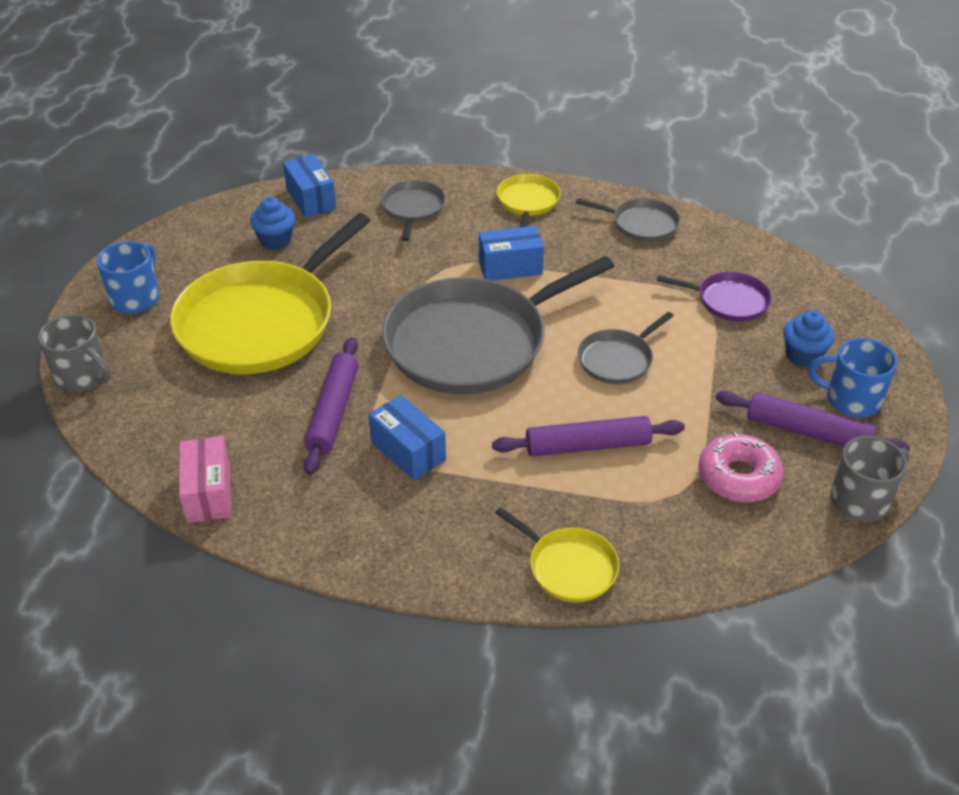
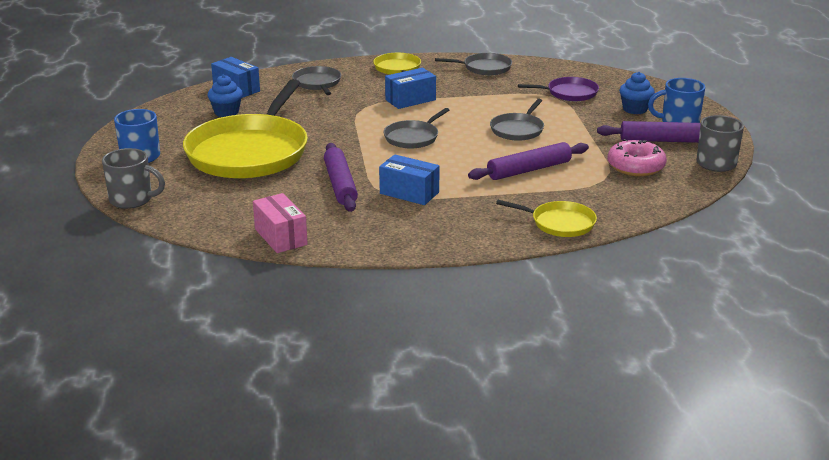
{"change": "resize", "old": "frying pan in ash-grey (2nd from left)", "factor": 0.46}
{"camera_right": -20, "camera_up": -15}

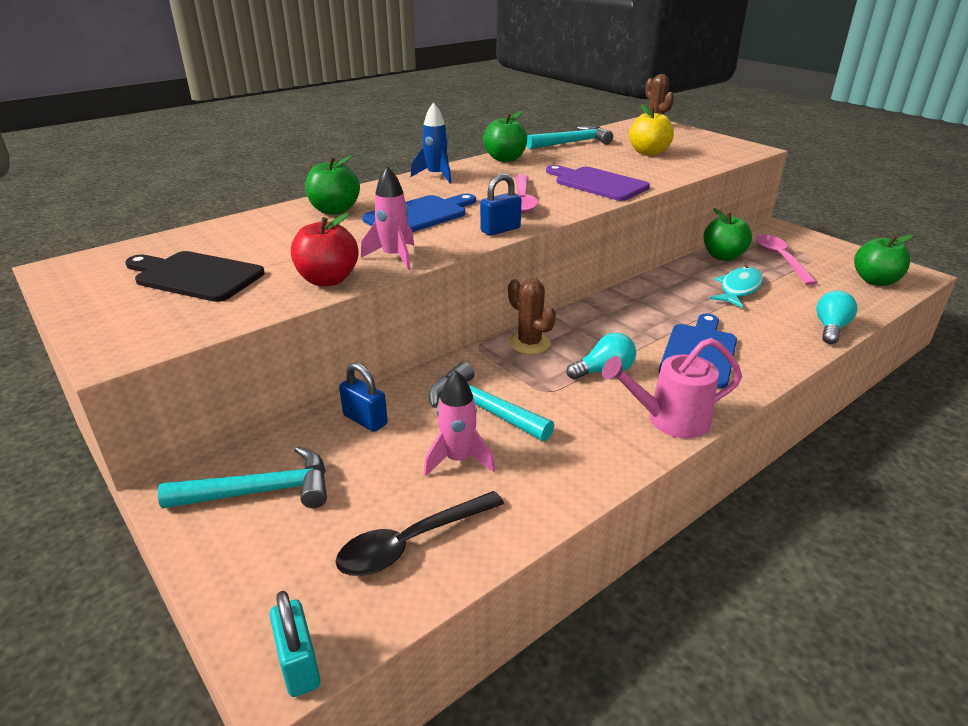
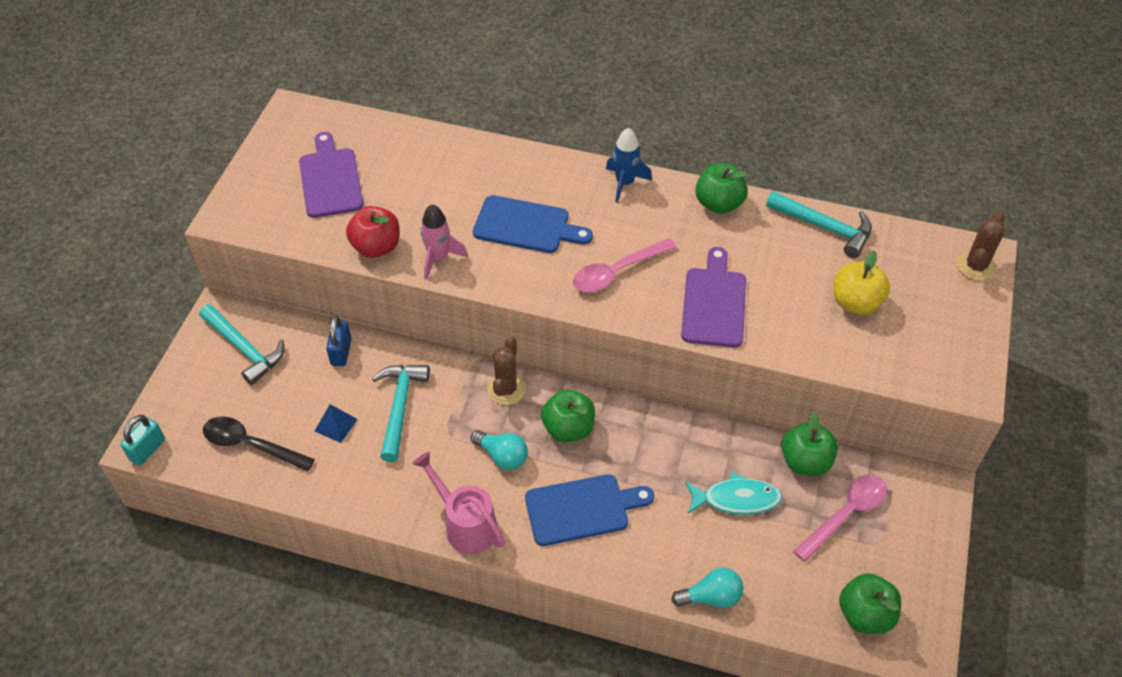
{"change": "move", "old": "apple in green (1st from left)"}
{"change": "delete", "old": "lock in blue (2nd from left)"}
{"change": "recolor", "old": "bread board in ebony", "new": "bread board in purple (1st from left)"}
{"change": "replace", "old": "toy rocket in rosy (2nd from left)", "new": "pyramid in blue"}
{"camera_right": 55, "camera_up": 20}

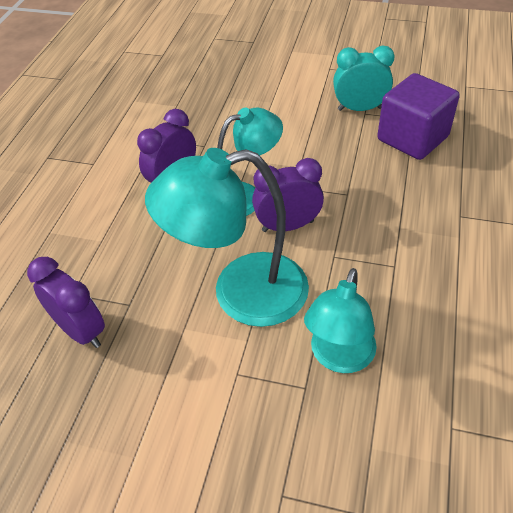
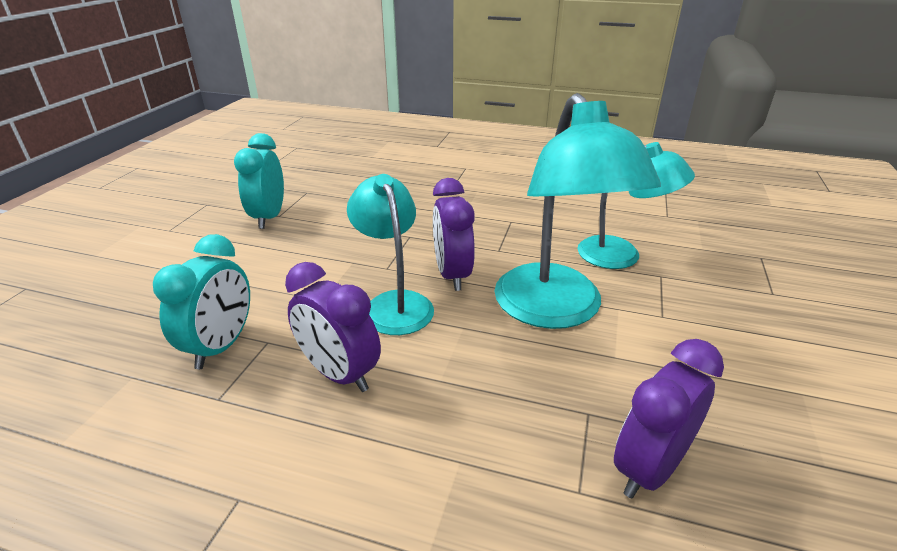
{"change": "delete", "old": "cube in purple"}
{"change": "insert", "new": "alarm clock in aqua (1st from left)"}
{"camera_right": -90, "camera_up": -15}

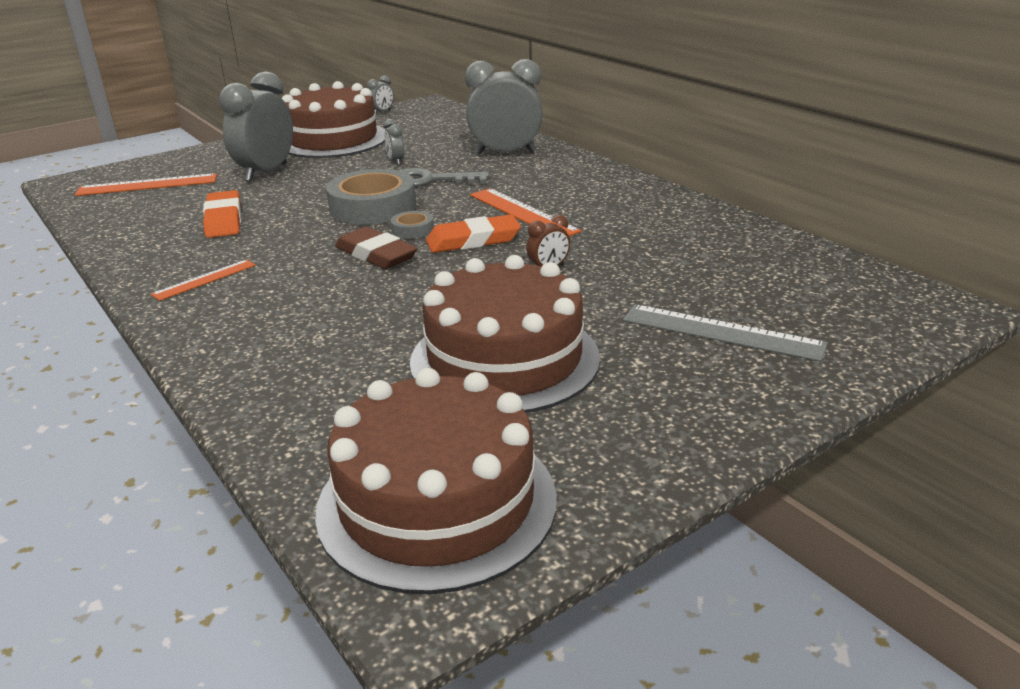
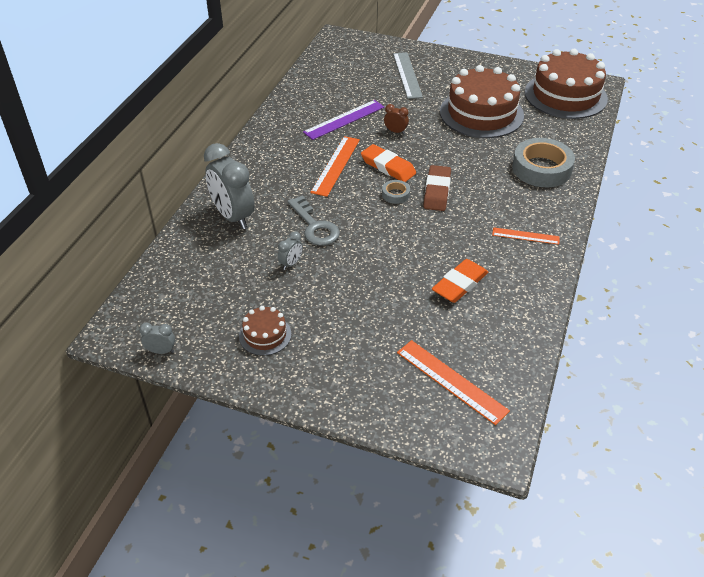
{"change": "delete", "old": "alarm clock in ash-grey (1st from left)"}
{"change": "resize", "old": "layer cake in dark brown (1st from left)", "factor": 0.47}
{"change": "move", "old": "tape in ash-grey (1st from left in the first image)", "new": "tape in ash-grey (2nd from left)"}
{"change": "insert", "new": "ruler in purple"}
{"camera_right": -125, "camera_up": 15}

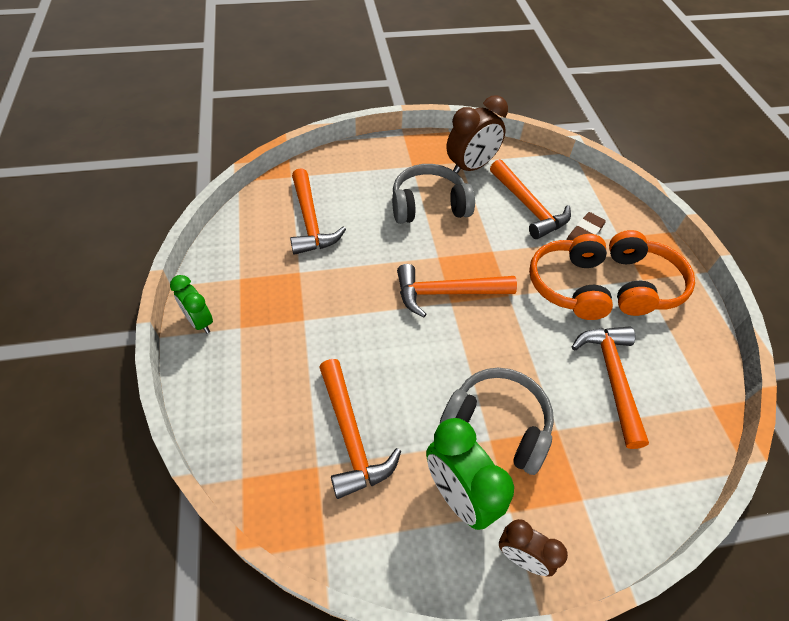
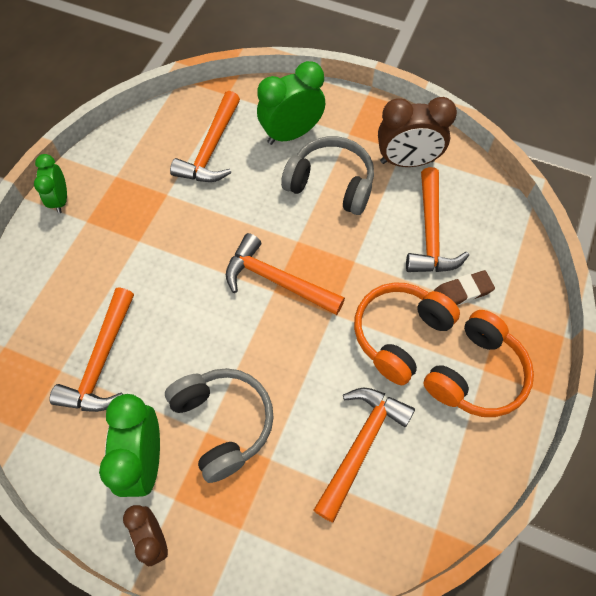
{"change": "insert", "new": "alarm clock in green (3rd from left)"}
{"camera_right": 35, "camera_up": 10}

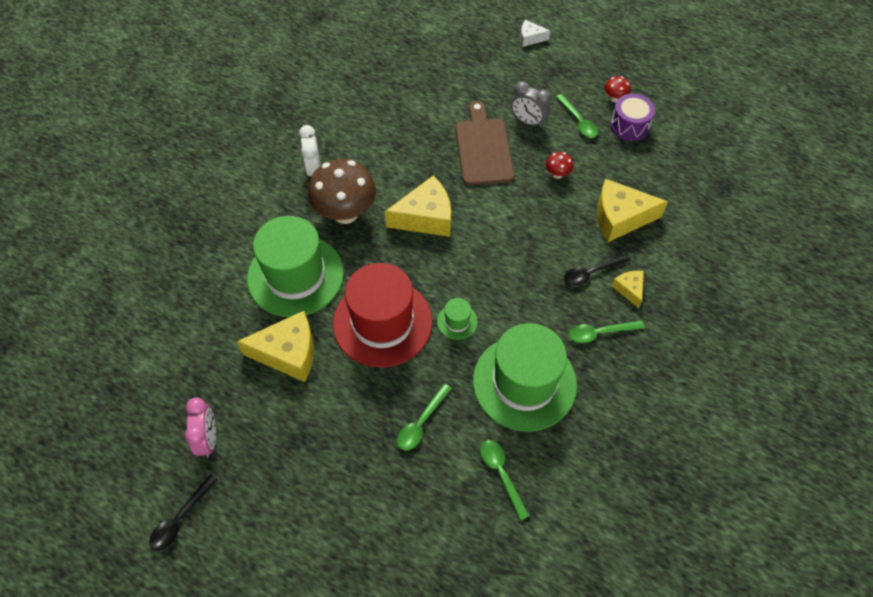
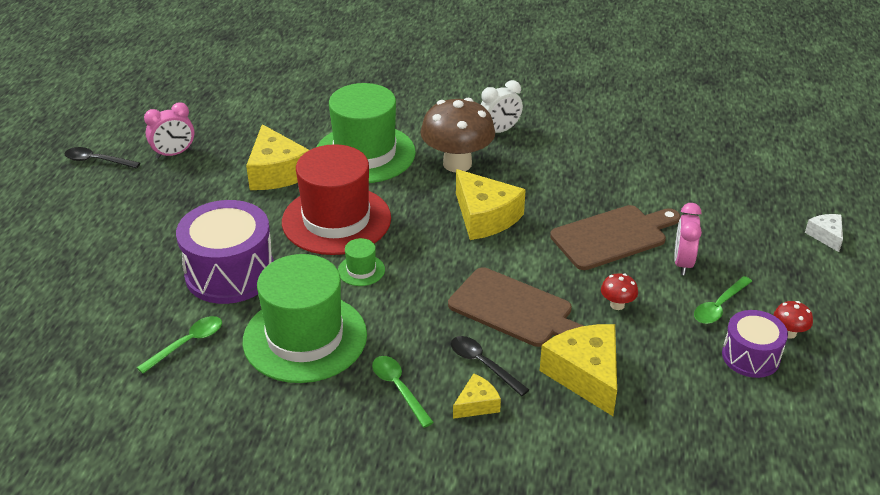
{"change": "recolor", "old": "alarm clock in ash-grey", "new": "alarm clock in rosy (2nd from left)"}
{"change": "replace", "old": "tablespoon in green (1st from left)", "new": "drum in purple (1st from left)"}
{"change": "insert", "new": "bread board in dark brown (1st from left)"}
{"camera_right": 70, "camera_up": -20}

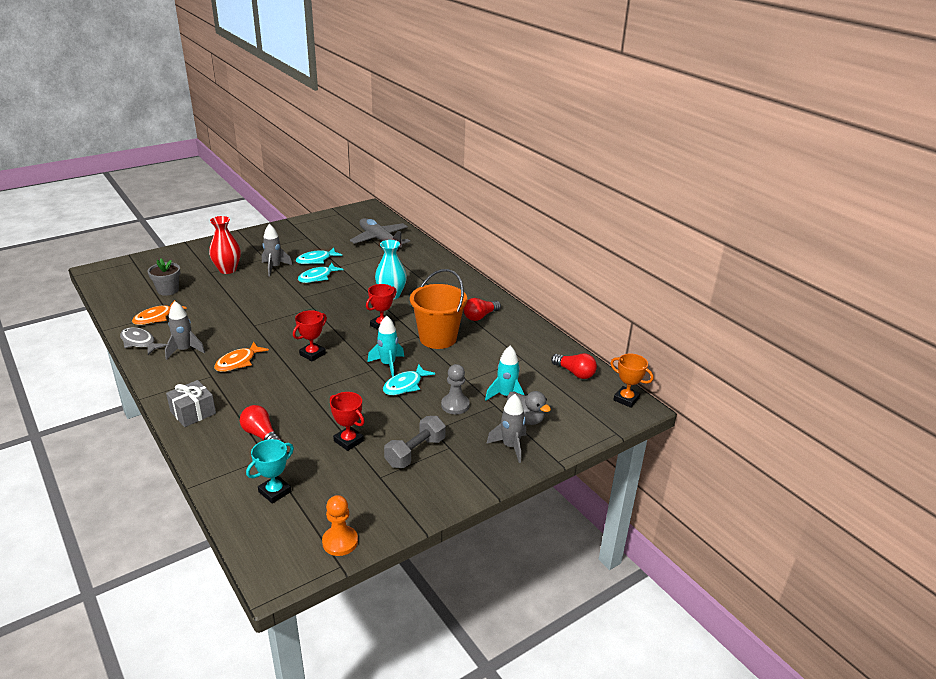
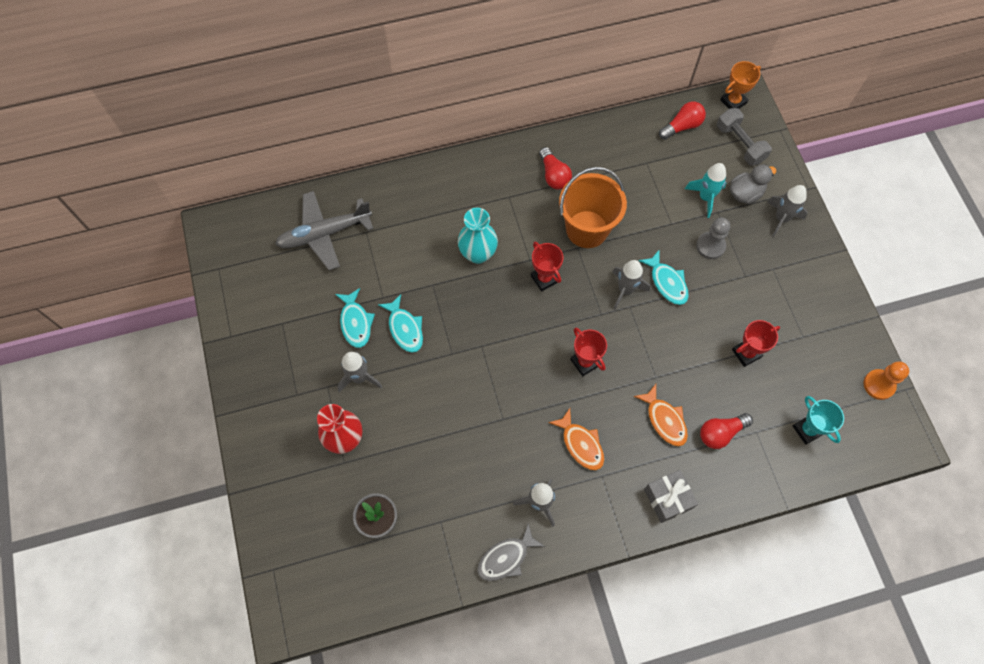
{"change": "move", "old": "toy fish in bright orange (1st from left in the first image)", "new": "toy fish in bright orange (2nd from left)"}
{"change": "recolor", "old": "toy rocket in aqua (1st from left)", "new": "toy rocket in ash-grey (3rd from left)"}
{"change": "move", "old": "hand weight in ash-grey"}
{"camera_right": -70, "camera_up": 35}

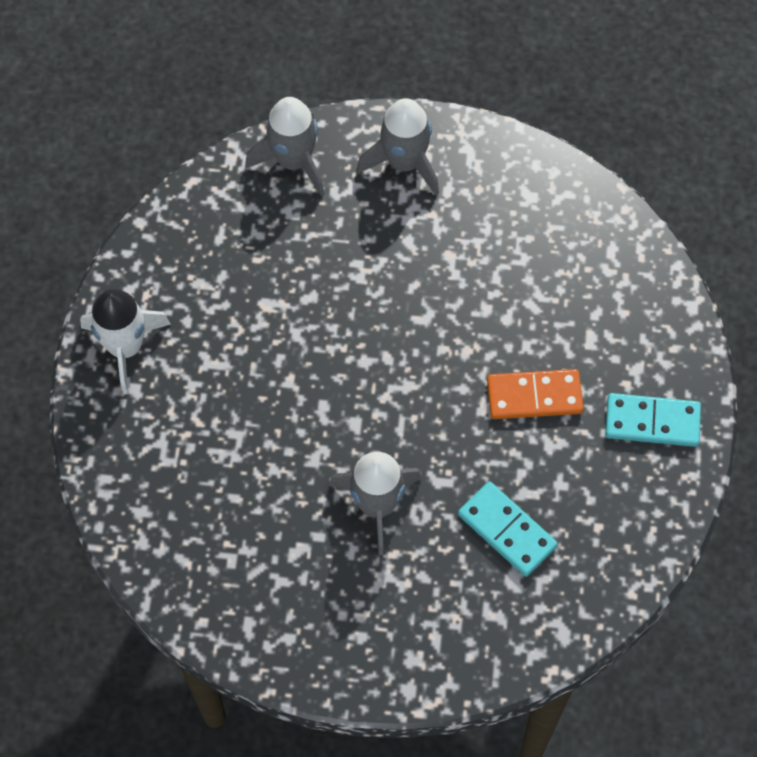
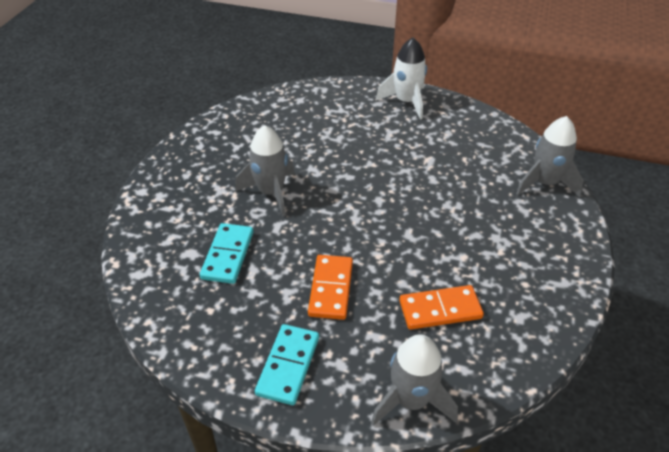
{"change": "move", "old": "toy rocket in ash-grey (3rd from left in the first image)", "new": "toy rocket in ash-grey (2nd from left)"}
{"change": "rotate", "old": "domino tile in aqua (1st from left)", "degrees": -45}
{"change": "insert", "new": "domino tile in bright orange (2nd from left)"}
{"camera_right": 100, "camera_up": -20}

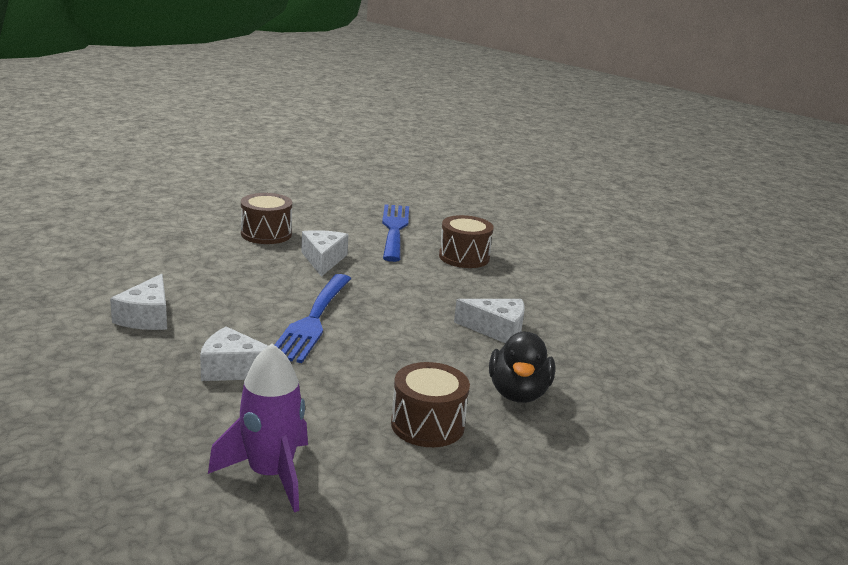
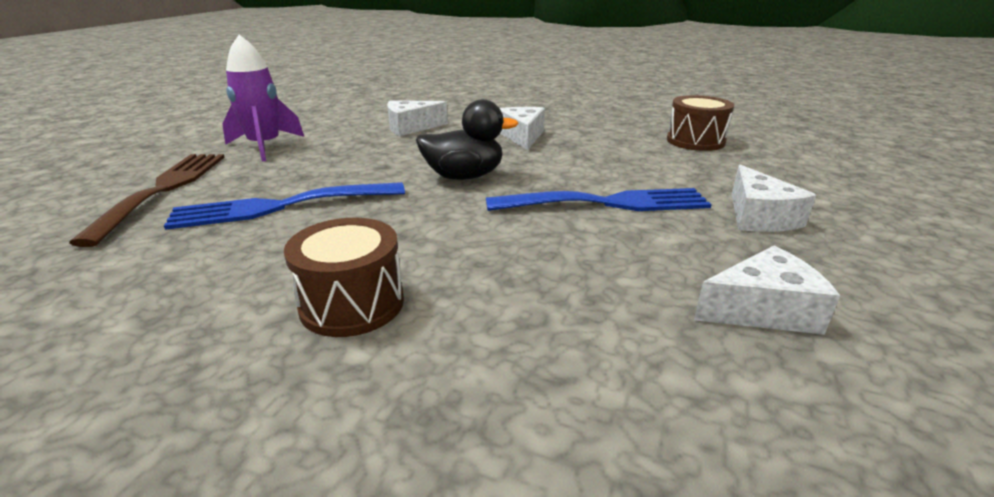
{"change": "delete", "old": "drum in dark brown (3rd from left)"}
{"change": "move", "old": "piece of cheese in pure white (3rd from left in the first image)", "new": "piece of cheese in pure white (1st from left)"}
{"change": "move", "old": "rubber duck in ebony"}
{"change": "move", "old": "toy rocket in purple"}
{"change": "insert", "new": "fork in dark brown"}
{"camera_right": -105, "camera_up": 5}

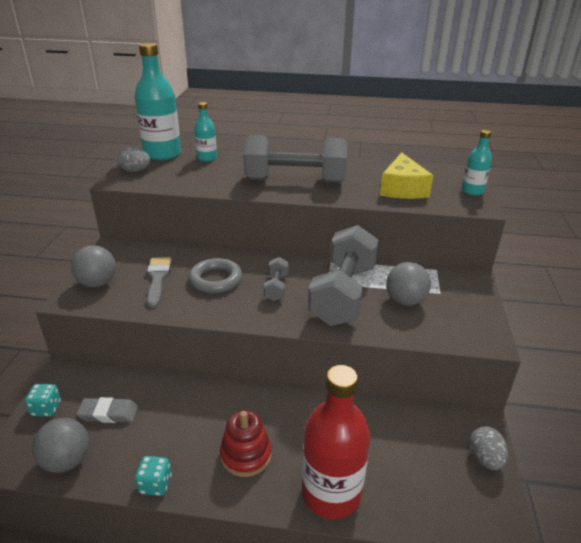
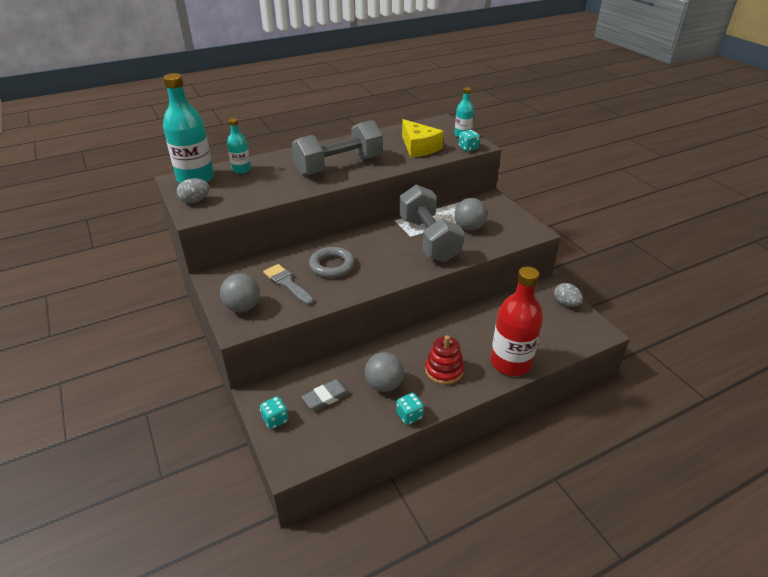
{"change": "delete", "old": "hand weight in ash-grey (1st from left)"}
{"change": "move", "old": "ball in ash-grey (1st from left in the first image)", "new": "ball in ash-grey (2nd from left)"}
{"change": "insert", "new": "die in aqua (3rd from left)"}
{"camera_right": -35, "camera_up": 5}

